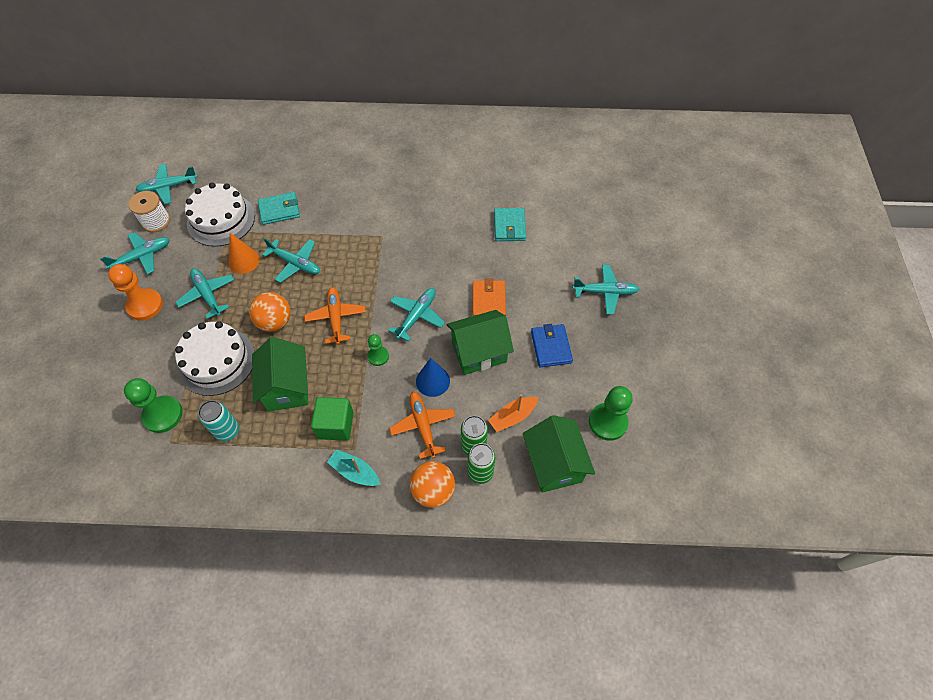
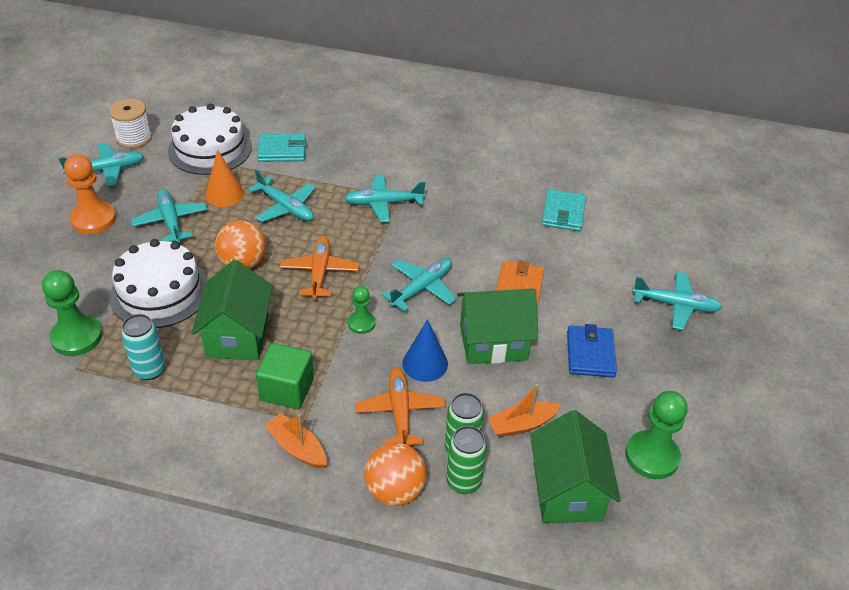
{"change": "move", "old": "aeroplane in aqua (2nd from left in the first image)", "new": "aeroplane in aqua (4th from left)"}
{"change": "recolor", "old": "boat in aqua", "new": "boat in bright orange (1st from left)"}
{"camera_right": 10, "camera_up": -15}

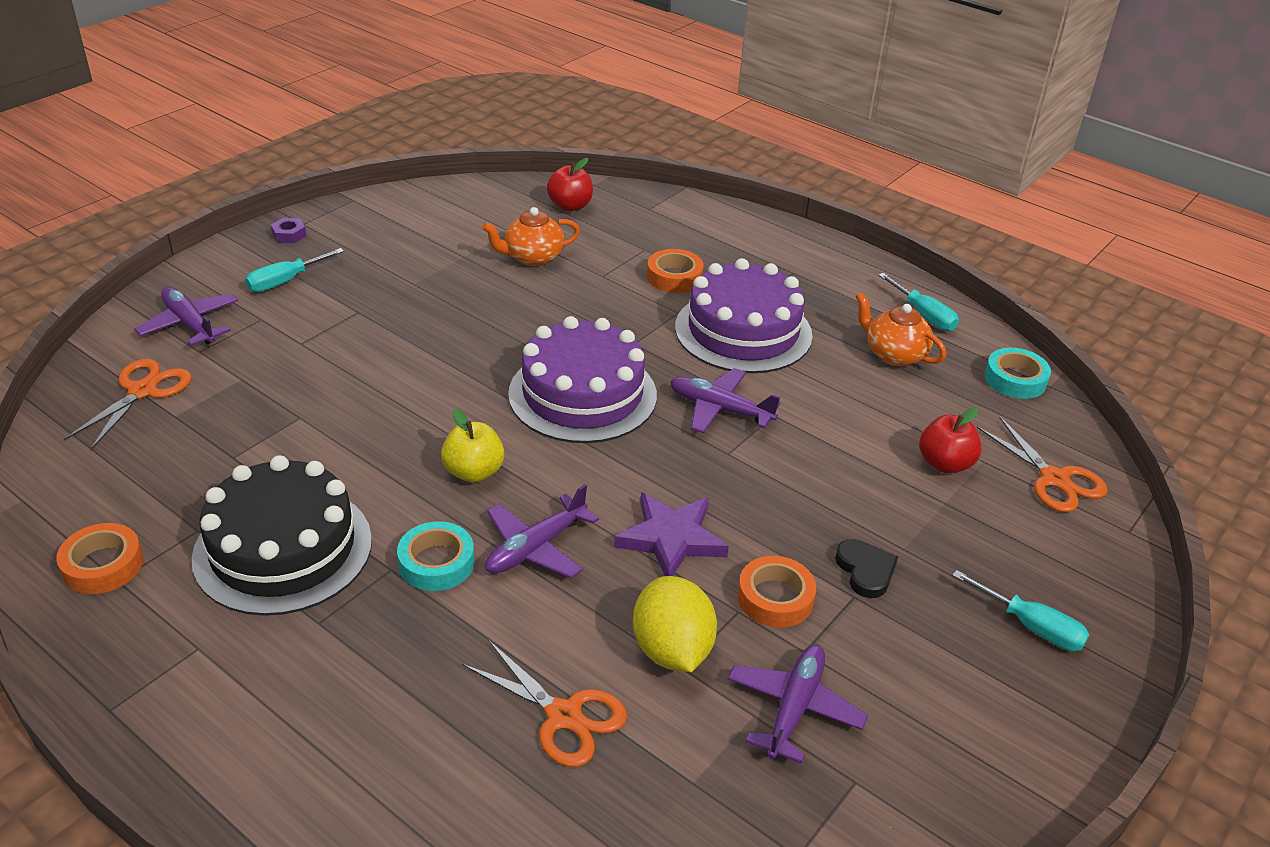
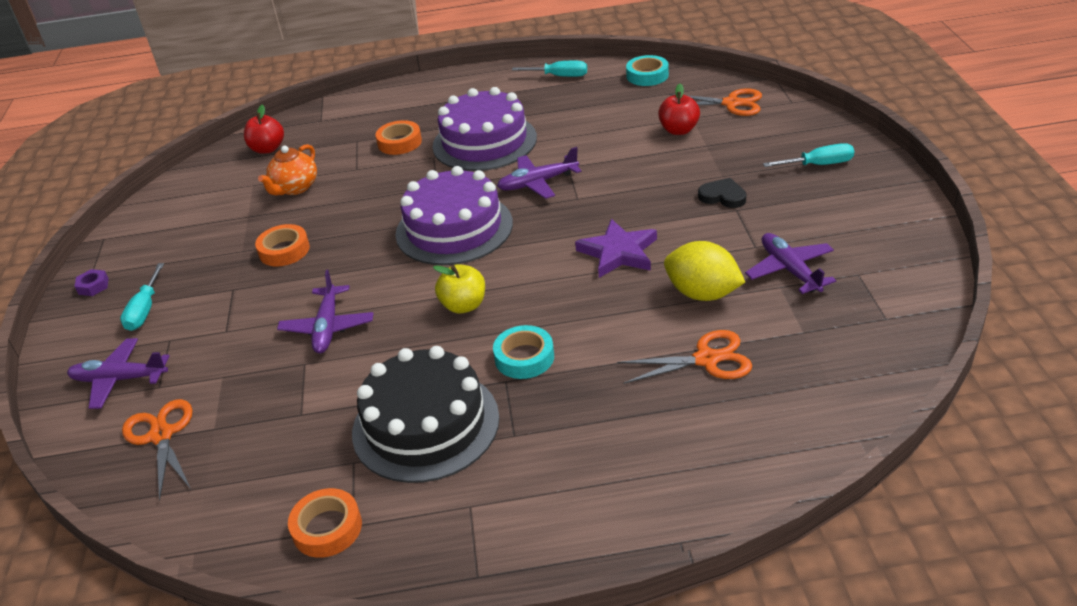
{"change": "delete", "old": "tea pot in bright orange (2nd from left)"}
{"change": "move", "old": "aeroplane in purple (2nd from left)"}
{"change": "move", "old": "tape in bright orange (3rd from left in the first image)", "new": "tape in bright orange (1st from left)"}
{"camera_right": -40, "camera_up": 0}

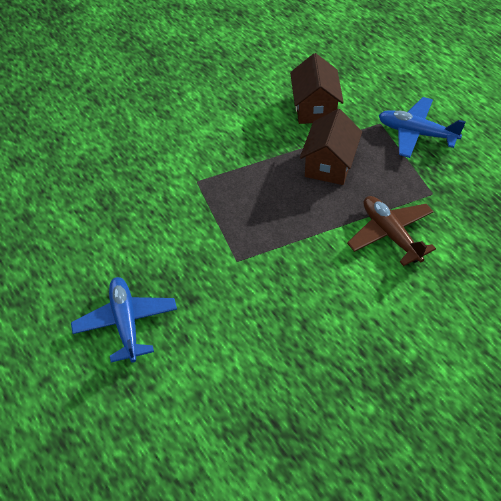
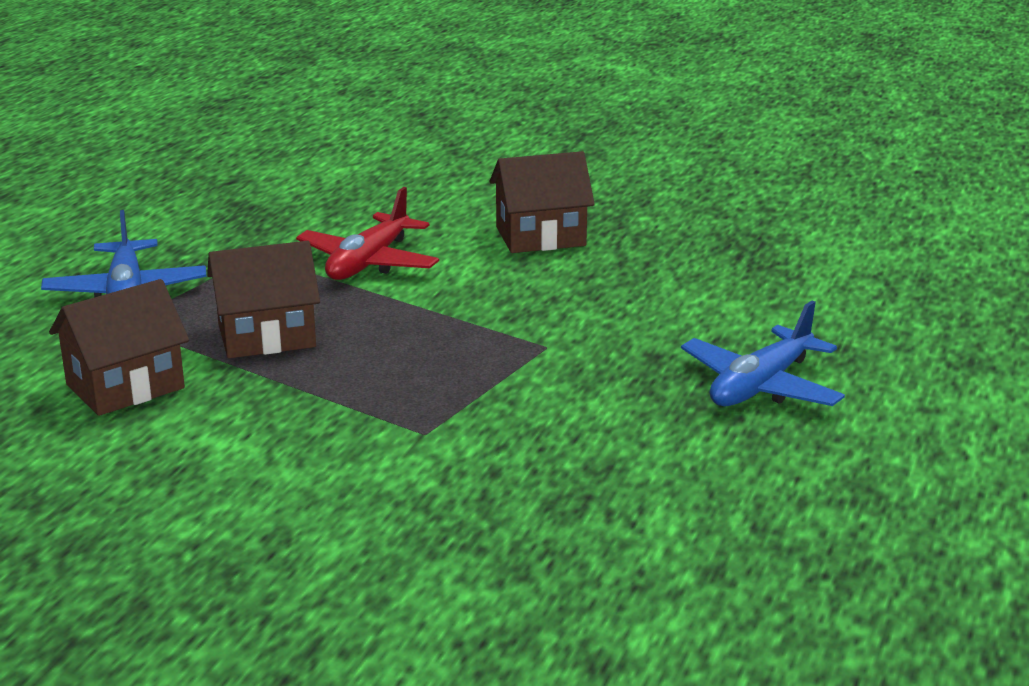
{"change": "recolor", "old": "aeroplane in dark brown", "new": "aeroplane in crimson"}
{"change": "insert", "new": "toy house in dark brown (3rd from left)"}
{"camera_right": -125, "camera_up": -25}

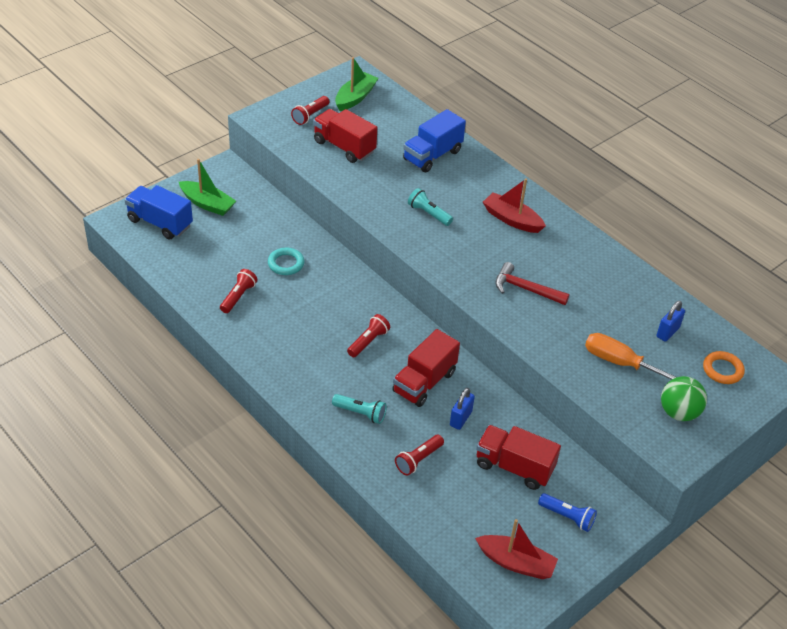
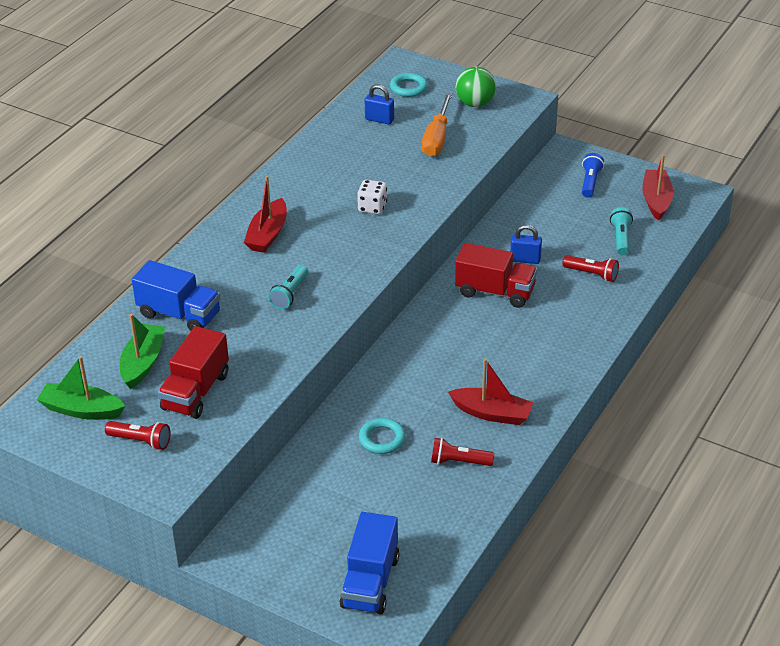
{"change": "move", "old": "boat in green (1st from left in the first image)", "new": "boat in green (2nd from left)"}
{"change": "replace", "old": "claw hammer in crimson", "new": "die in pure white"}
{"change": "delete", "old": "torch in crimson (3rd from left)"}
{"change": "recolor", "old": "hoop in bright orange", "new": "hoop in aqua (2nd from left)"}
{"change": "move", "old": "torch in aqua (1st from left in the first image)", "new": "torch in aqua (2nd from left)"}
{"change": "delete", "old": "lorry in crimson (3rd from left)"}
{"change": "insert", "new": "boat in crimson (2nd from left)"}
{"camera_right": -105, "camera_up": -5}

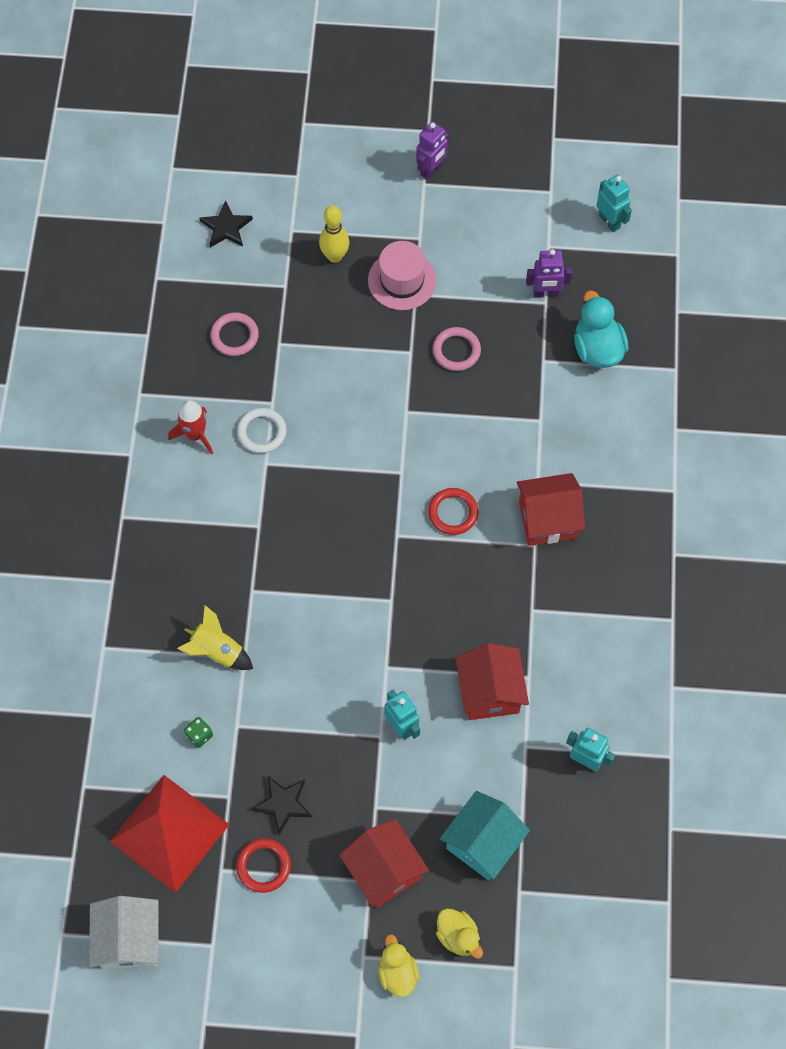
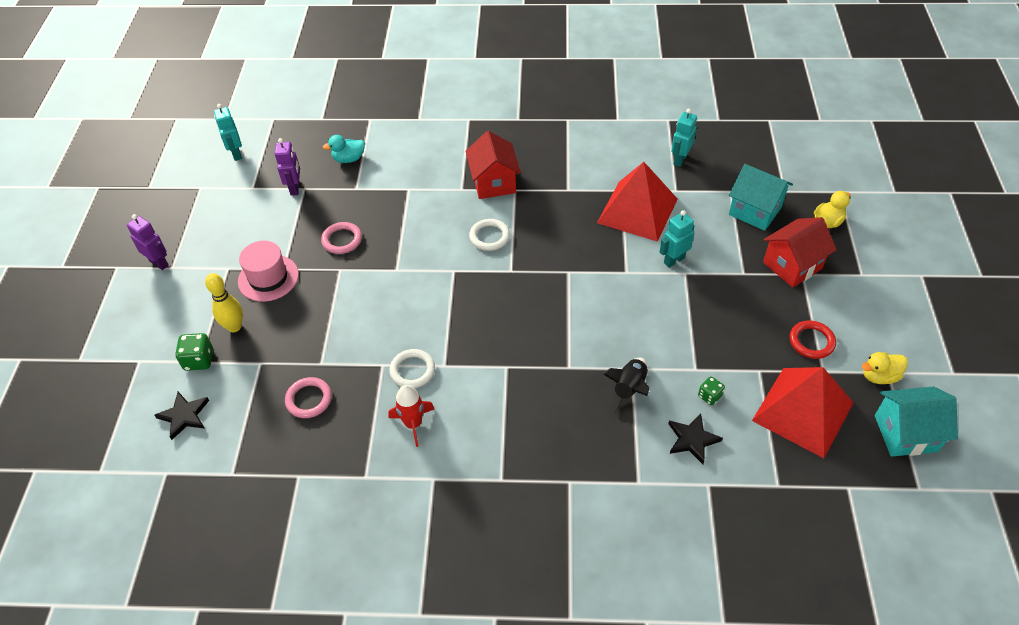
{"change": "rotate", "old": "robot in aqua (3rd from left in the first image)", "degrees": -75}
{"change": "resize", "old": "rubber duck in aqua", "factor": 0.66}
{"change": "recolor", "old": "hoop in crimson (2nd from left)", "new": "hoop in pure white (2nd from left)"}
{"change": "recolor", "old": "toy rocket in golden", "new": "toy rocket in ebony"}
{"change": "replace", "old": "toy house in crimson (2nd from left)", "new": "pyramid in crimson (1st from left)"}
{"change": "move", "old": "five-pointed star in ebony (2nd from left)"}
{"change": "recolor", "old": "toy house in pure white", "new": "toy house in aqua (2nd from left)"}
{"change": "move", "old": "rubber duck in golden (1st from left in the first image)", "new": "rubber duck in golden (2nd from left)"}
{"change": "insert", "new": "die in green (1st from left)"}
{"camera_right": -90, "camera_up": -15}

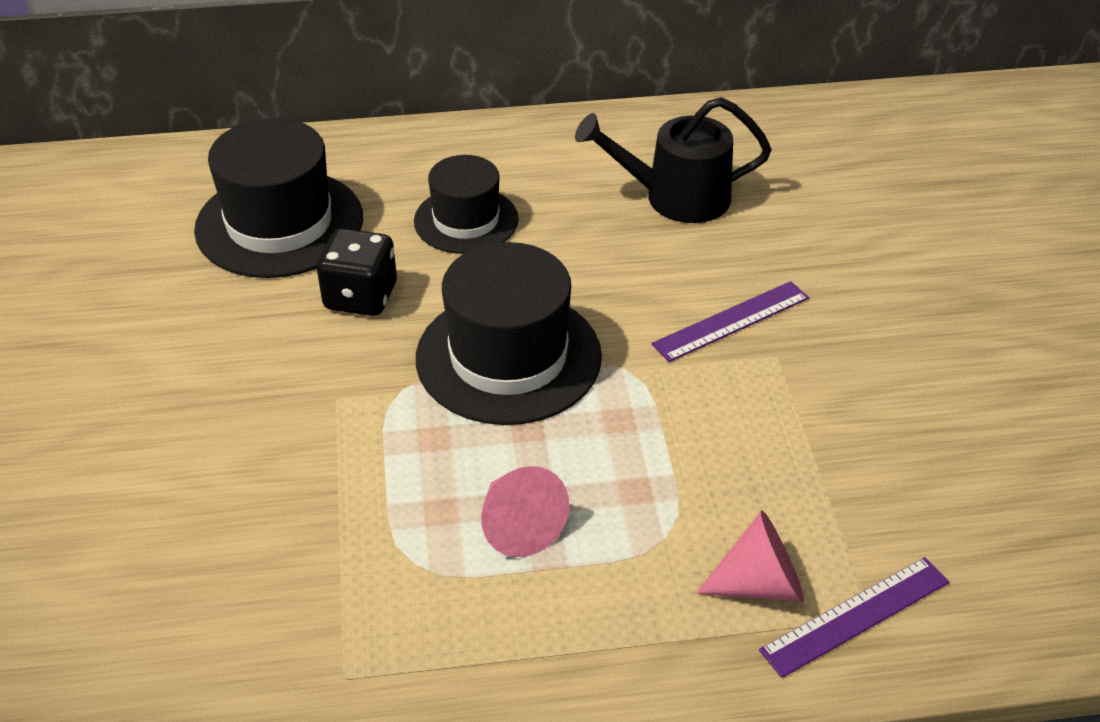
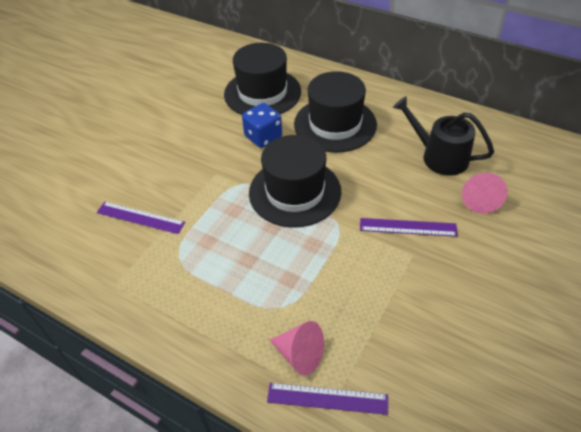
{"change": "resize", "old": "tall hat in ebony (2nd from left in the first image)", "factor": 1.59}
{"change": "recolor", "old": "die in ebony", "new": "die in blue"}
{"change": "move", "old": "solid cone in rosy (1st from left in the first image)", "new": "solid cone in rosy (2nd from left)"}
{"change": "insert", "new": "ruler in purple (1st from left)"}
{"camera_right": 40, "camera_up": 5}

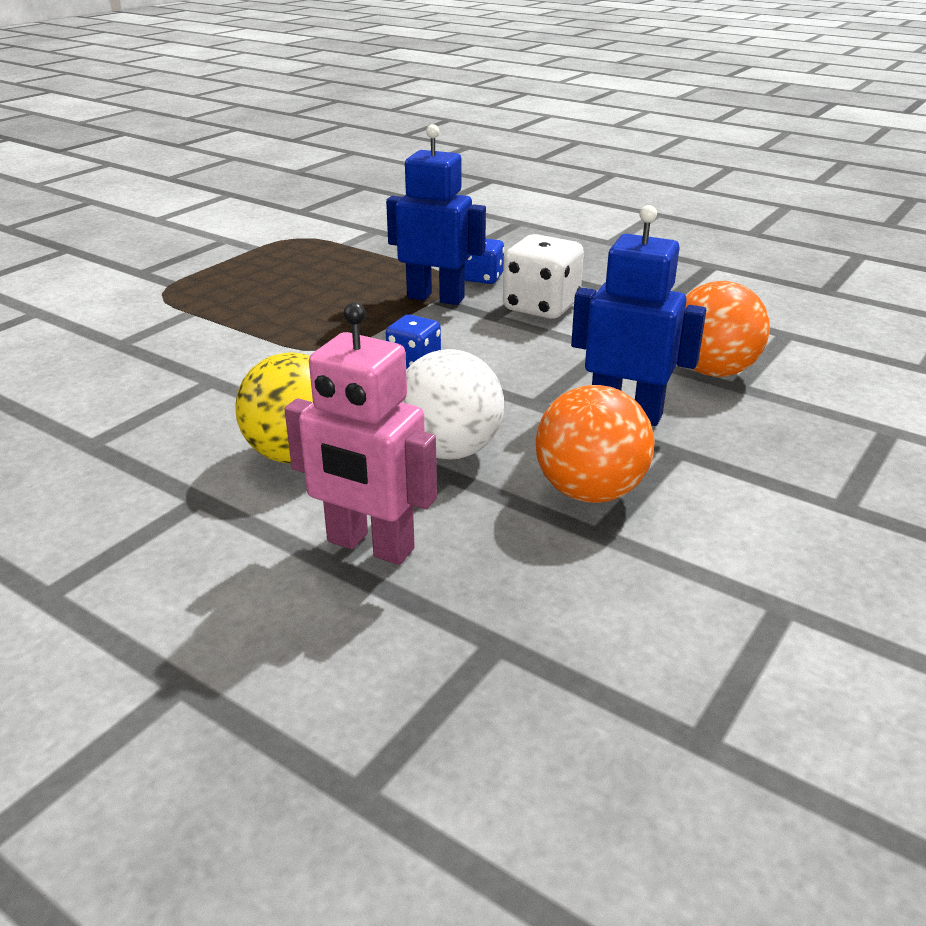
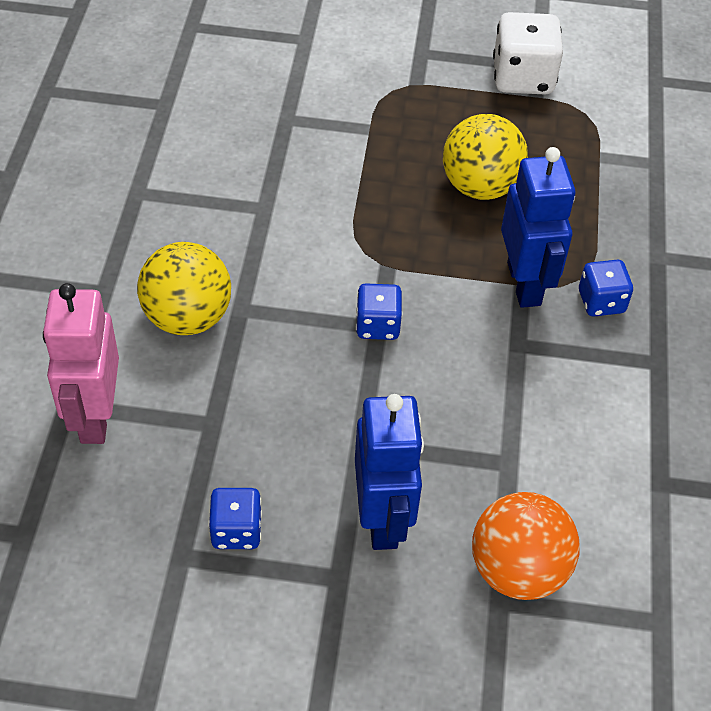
{"change": "move", "old": "die in pure white"}
{"change": "delete", "old": "ball in pure white"}
{"change": "replace", "old": "ball in bright orange (1st from left)", "new": "die in blue (1st from left)"}
{"change": "insert", "new": "ball in golden (2nd from left)"}
{"camera_right": 60, "camera_up": 20}

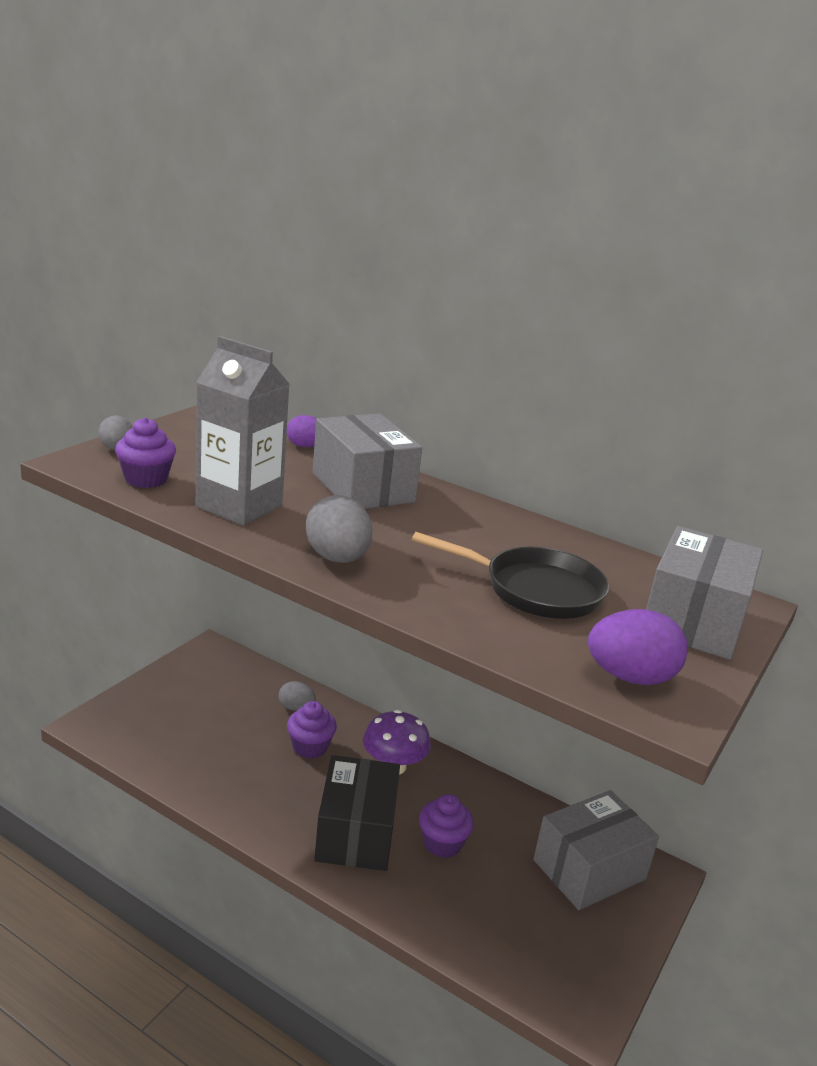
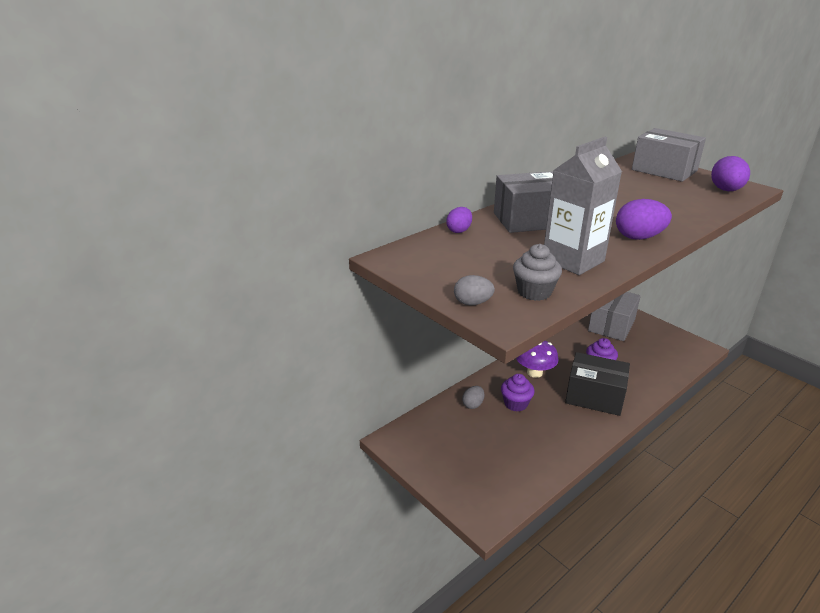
{"change": "recolor", "old": "cupcake in purple (1st from left)", "new": "cupcake in ash-grey"}
{"change": "recolor", "old": "toy egg in ash-grey (3rd from left)", "new": "toy egg in purple (2nd from left)"}
{"change": "delete", "old": "frying pan in ebony"}
{"change": "rotate", "old": "package in ash-grey (2nd from left)", "degrees": 45}
{"camera_right": -70, "camera_up": 5}

